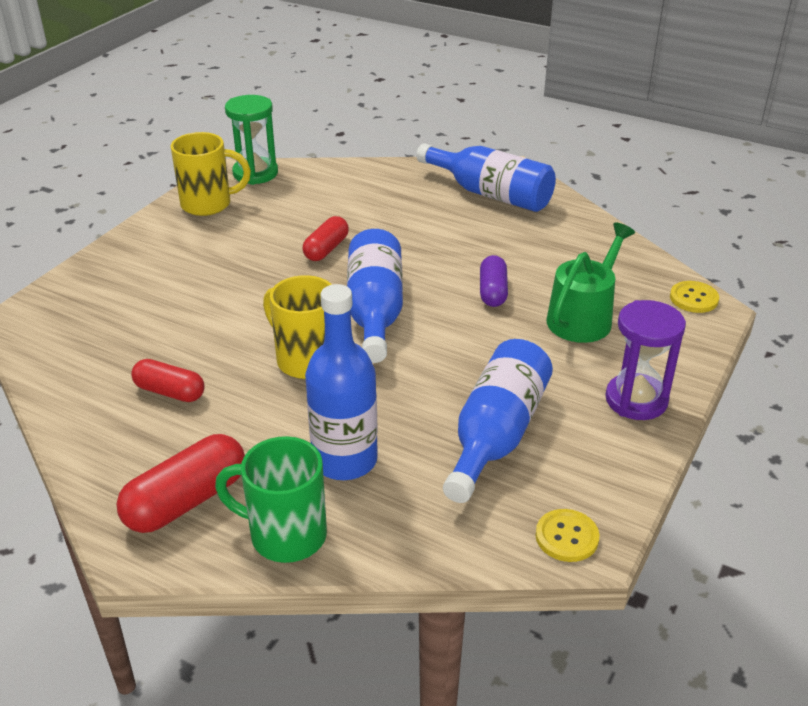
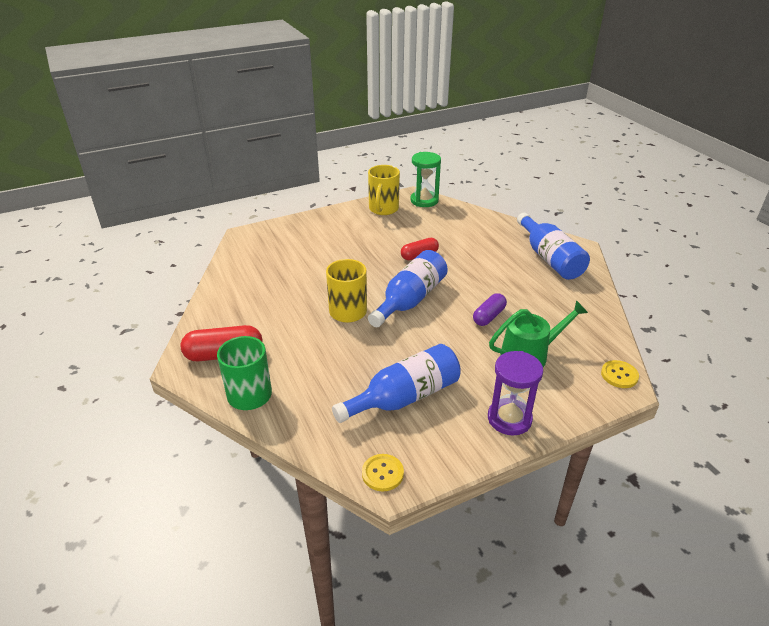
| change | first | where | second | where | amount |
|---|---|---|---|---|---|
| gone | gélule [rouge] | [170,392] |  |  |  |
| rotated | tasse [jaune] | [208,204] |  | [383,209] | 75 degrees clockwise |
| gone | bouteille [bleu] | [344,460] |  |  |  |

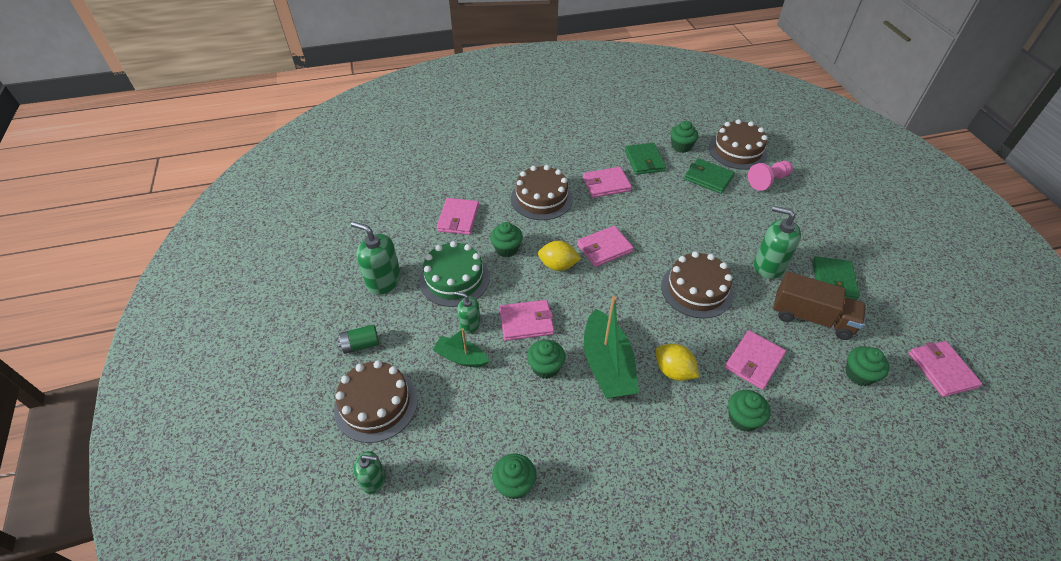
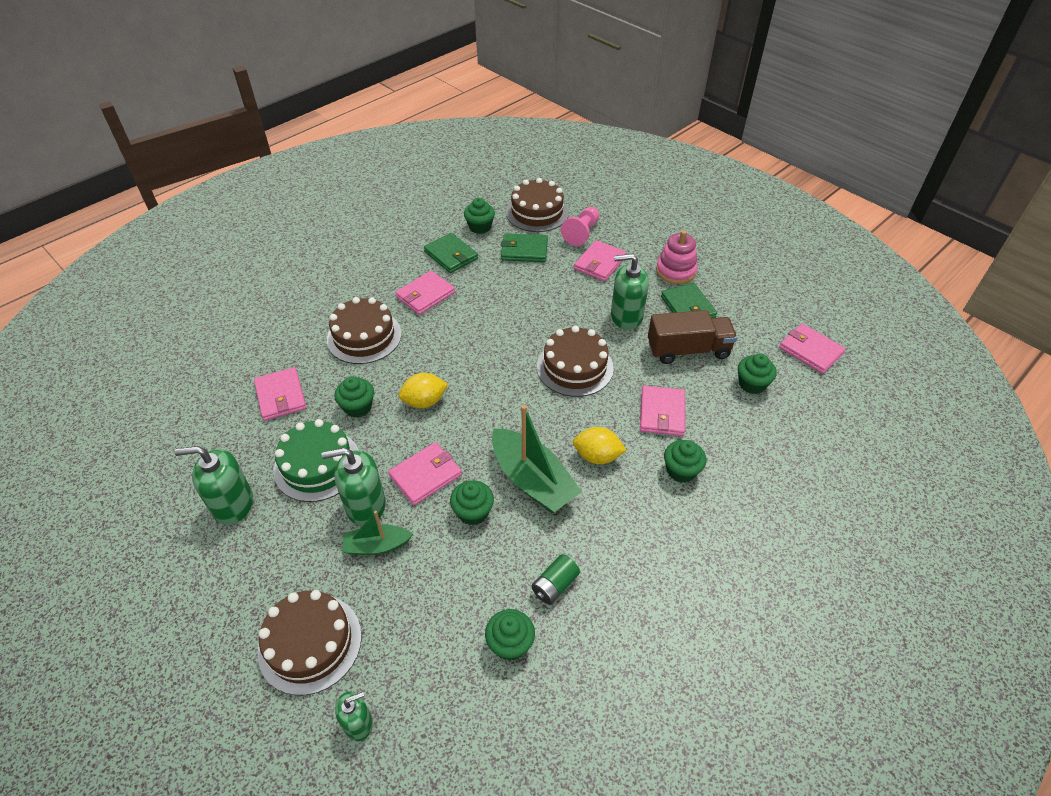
| change | first | where | second | where | amount |
|---|---|---|---|---|---|
| shifted | pile [vert] | [361,345] |  | [555,585] |  |
| scaled | distributeur de savon [vert] | [470,324] |  | [365,506] | x1.69 |
| shifted | portefeuille [rose] | [604,248] |  | [599,263] |  |
| new |  |  | jouet à empiler [rose] | [675,271] |  |

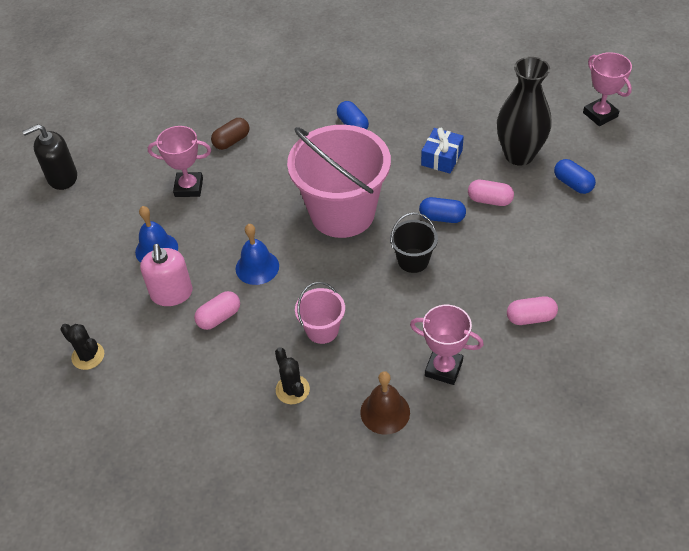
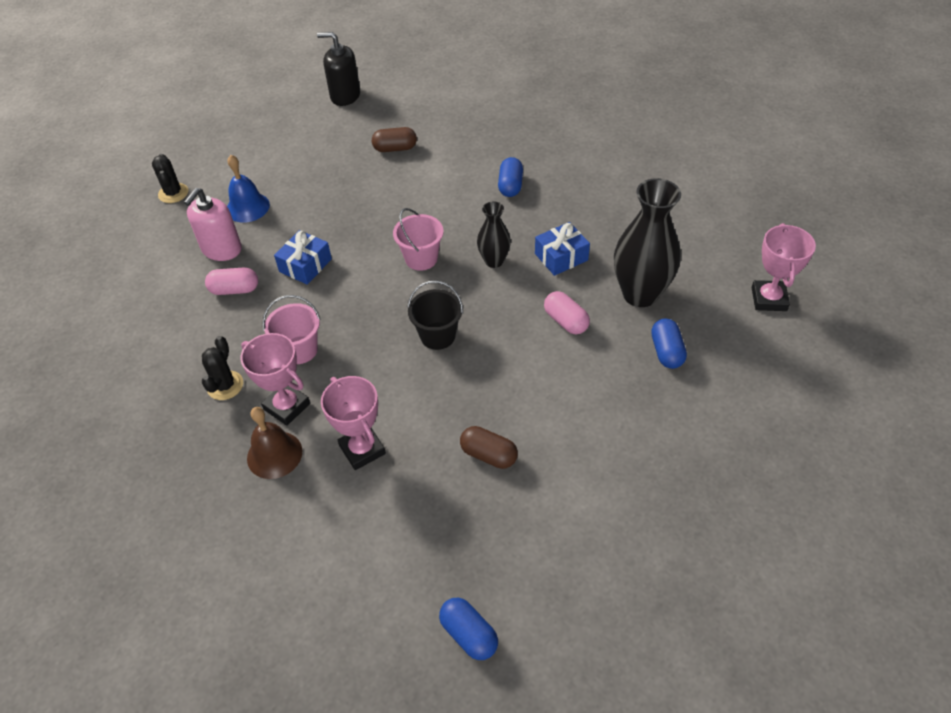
| change | first | where | second | where | amount |
|---|---|---|---|---|---|
| shifted | distributeur de savon [noir] | [62,177] |  | [345,96] |  |
| shifted | cactus [noir] | [88,356] |  | [173,193] |  |
| shifted | trophée [rose] | [189,187] |  | [287,406] |  |
| swapped | cloche [bleu] | [257,267] | cadeau [bleu] | [305,265] |  |
| scaled | seau [rose] | [342,213] |  | [421,258] | x0.46 |
| shifted | gélule [bleu] | [442,217] |  | [469,634] |  |
| repainted | gélule [rose] | [530,318] | gélule [marron] | [488,455] |  |
| new |  |  | vase [noir] | [494,261] |  |

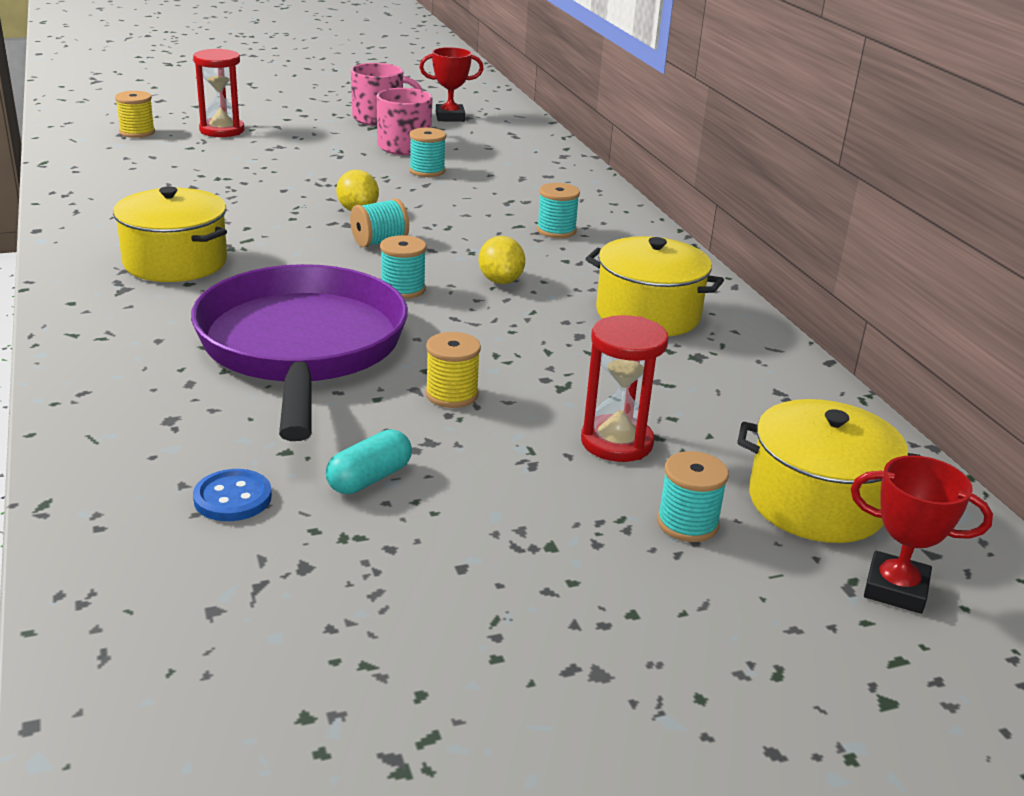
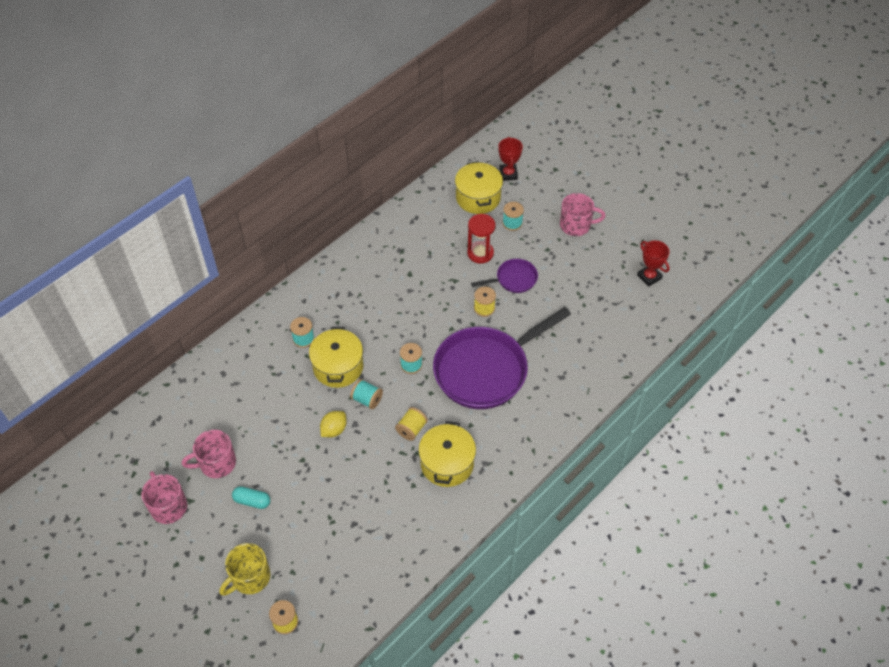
| change | first | where | second | where | amount |
|---|---|---|---|---|---|
| swapped | sablier [rouge] | [222,130] | tasse [jaune] | [250,577] |  |
| gone | bouton [bleu] | [232,498] |  |  |  |
| shifted | gélule [turquoise] | [369,478] |  | [252,501] |  |
| gone | bobine [turquoise] | [427,171] |  |  |  |
| shifted | trophée [rouge] | [450,117] |  | [649,277] |  |
| gone | citron [jaune] | [500,281] |  |  |  |
| shifted | marmite [jaune] | [648,314] |  | [338,367] |  |
| new |  |  | bobine [jaune] | [411,429] |  |
| new |  |  | poêle [violet] | [513,279] |  |
| new |  |  | tasse [rose] | [576,225] |  |

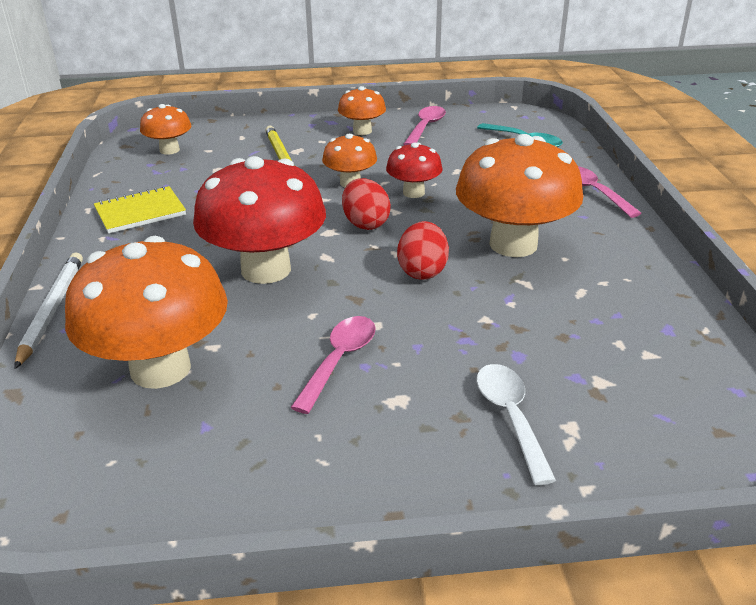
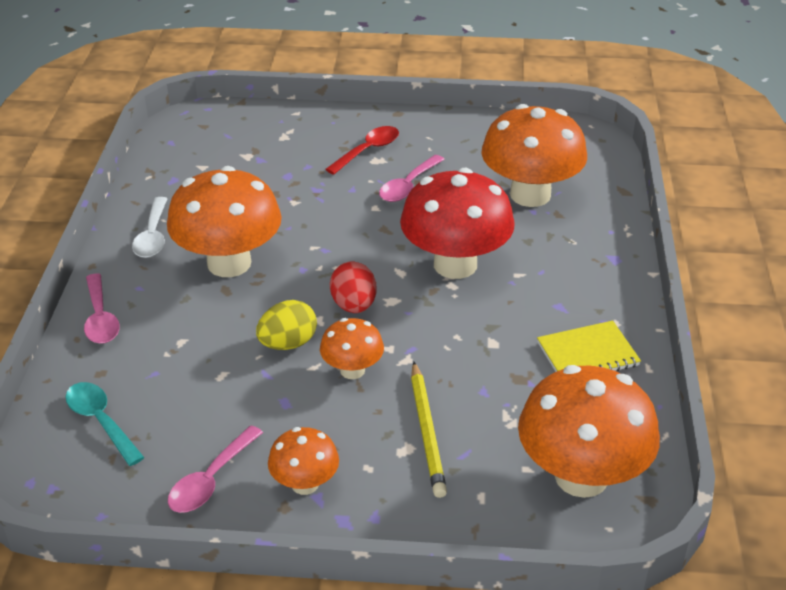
| change | first | where | second | where | amount |
|---|---|---|---|---|---|
| gone | crayon [blanc] | [52,310] |  |  |  |
| scaled | champignon [orange] | [169,150] |  | [581,476] | x1.95 |
| swapped | champignon [rouge] | [413,192] | œuf [jaune] | [288,343] |  |
| gone | œuf [rouge] | [422,271] |  |  |  |
| shifted | cuillère [blanc] | [510,417] |  | [153,236] |  |
| new |  |  | cuillère [rouge] | [368,150] |  |

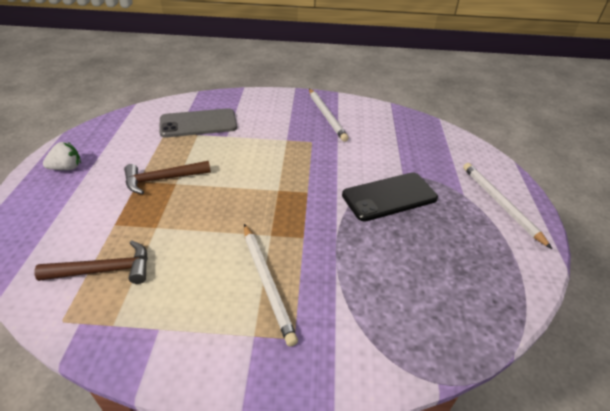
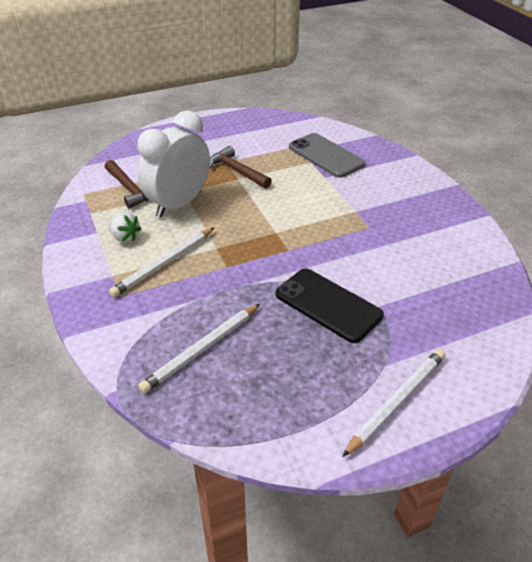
| change | first | where | second | where | amount |
|---|---|---|---|---|---|
| shifted | fraise [blanc] | [67,168] |  | [125,237] |  |
| shifted | crayon [blanc] | [326,116] |  | [202,349] |  |
| new |  |  | réveil [blanc] | [179,204] |  |

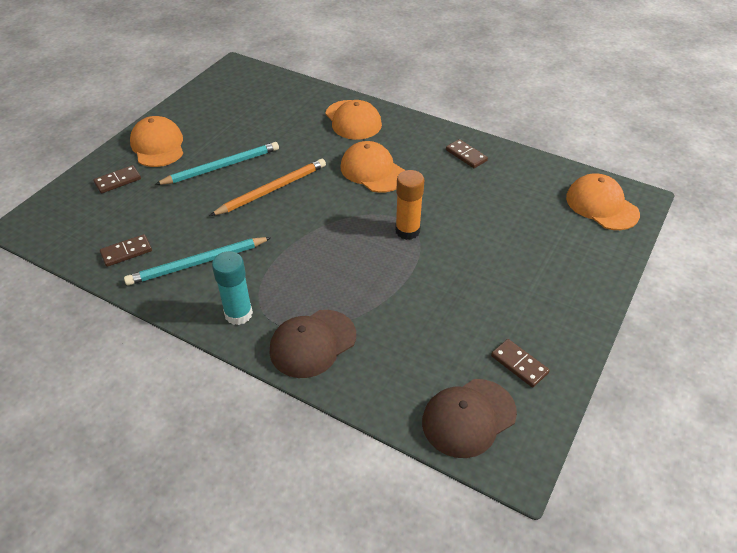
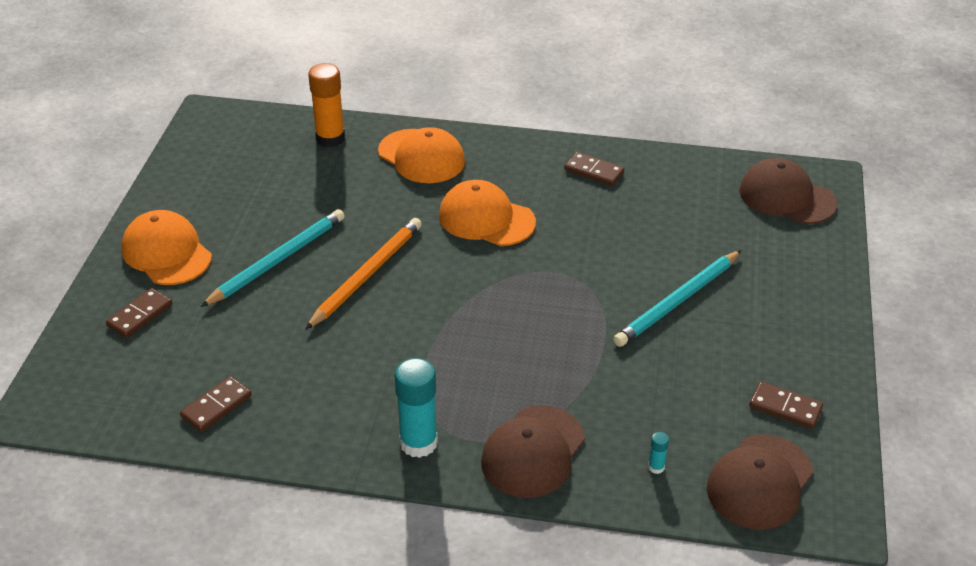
| change | first | where | second | where | amount |
|---|---|---|---|---|---|
| shifted | crayon [turquoise] | [197,263] |  | [678,301] |  |
| shifted | bâton de colle [orange] | [407,231] |  | [330,138] |  |
| repainted | casquette [orange] | [601,205] | casquette [marron] | [786,197] |  |
| new |  |  | bâton de colle [turquoise] | [656,467] |  |

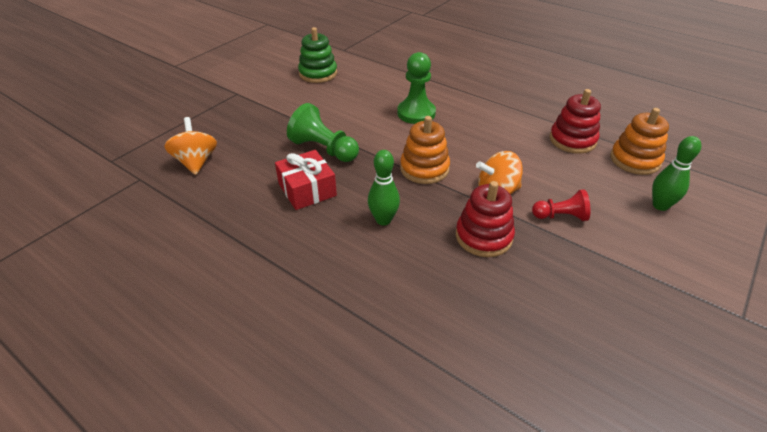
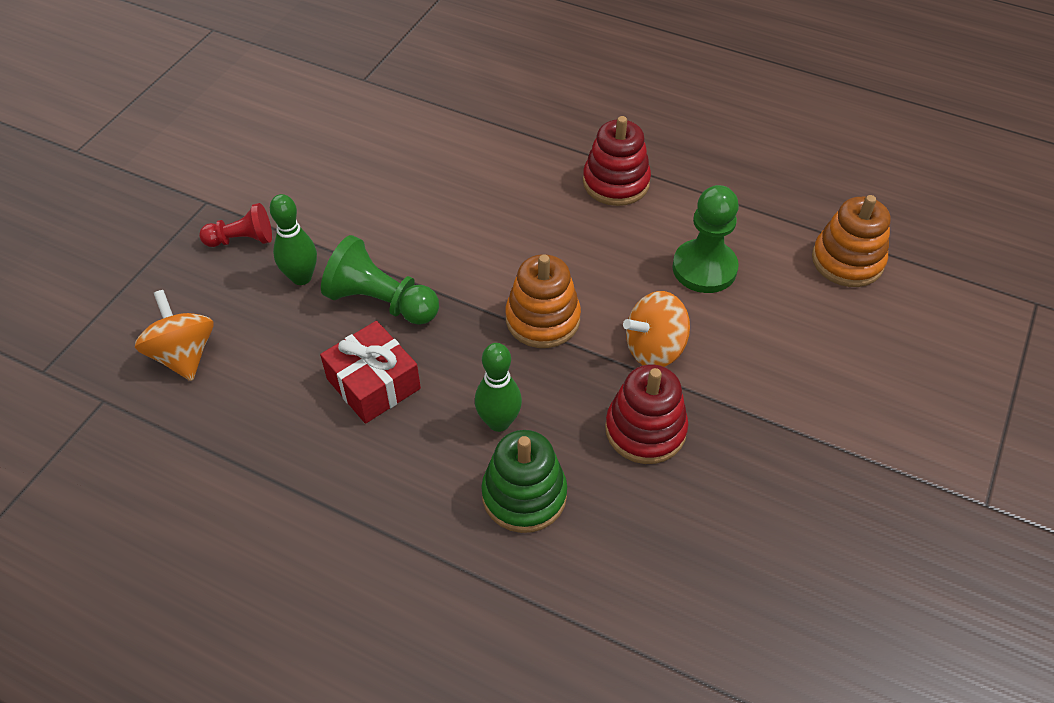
| change | first | where | second | where | amount |
|---|---|---|---|---|---|
| shifted | jouet à empiler [vert] | [318,74] |  | [524,495] |  |
| shifted | pion [vert] | [416,113] |  | [704,268] |  |
| shifted | pion [rouge] | [560,216] |  | [242,240] |  |
| shifted | jouet à empiler [rouge] | [572,140] |  | [616,182] |  |
| shifted | quille [vert] | [660,205] |  | [301,277] |  |

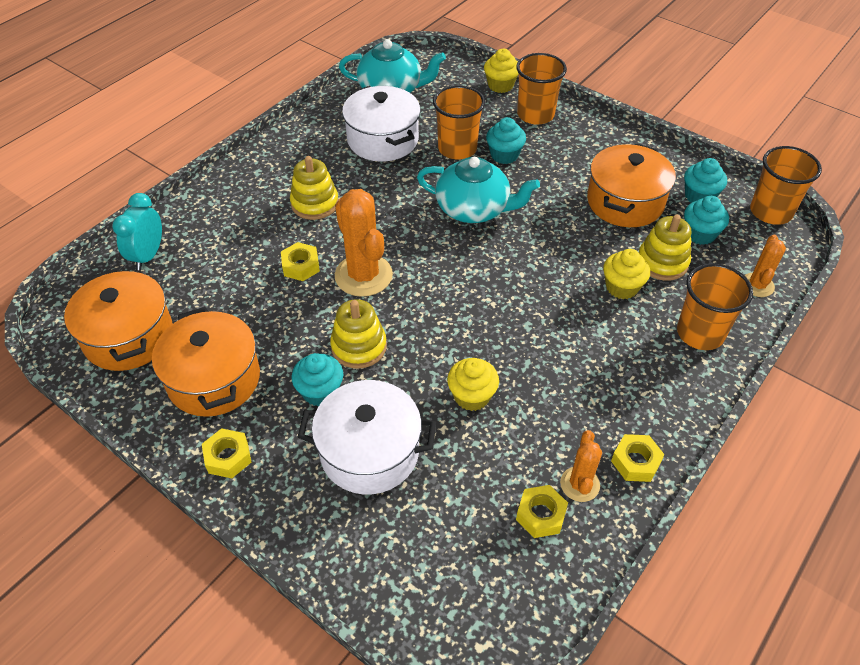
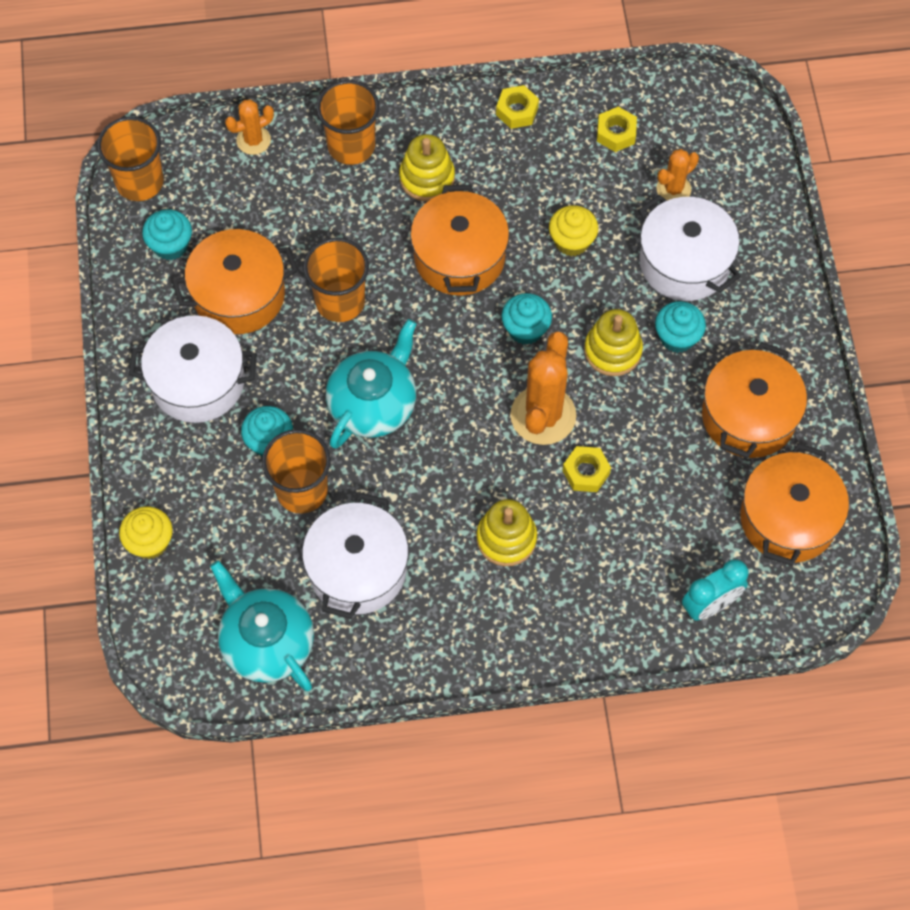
| change | first | where | second | where | amount |
|---|---|---|---|---|---|
| gone | écrou [jaune] | [228,457] |  |  |  |
| rotated | théière [turquoise] | [474,209] |  | [373,403] | 60 degrees clockwise |
| shifted | gobelet [orange] | [535,115] |  | [340,301] |  |
| shifted | cactus [orange] | [579,484] |  | [673,189] |  |
| gone | muffin [jaune] | [621,287] |  |  |  |
| shifted | jouet à empiler [jaune] | [662,262] |  | [427,178] |  |
| shifted | muffin [turquoise] | [700,234] |  | [525,329] |  |
| new |  |  | marmite [blanc] | [198,382] |  |
| new |  |  | marmite [orange] | [459,257] |  |

